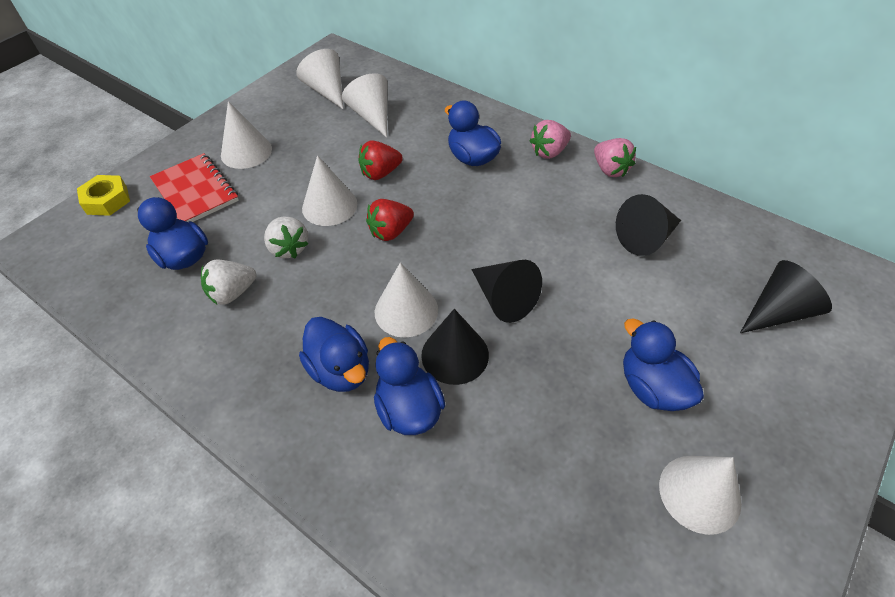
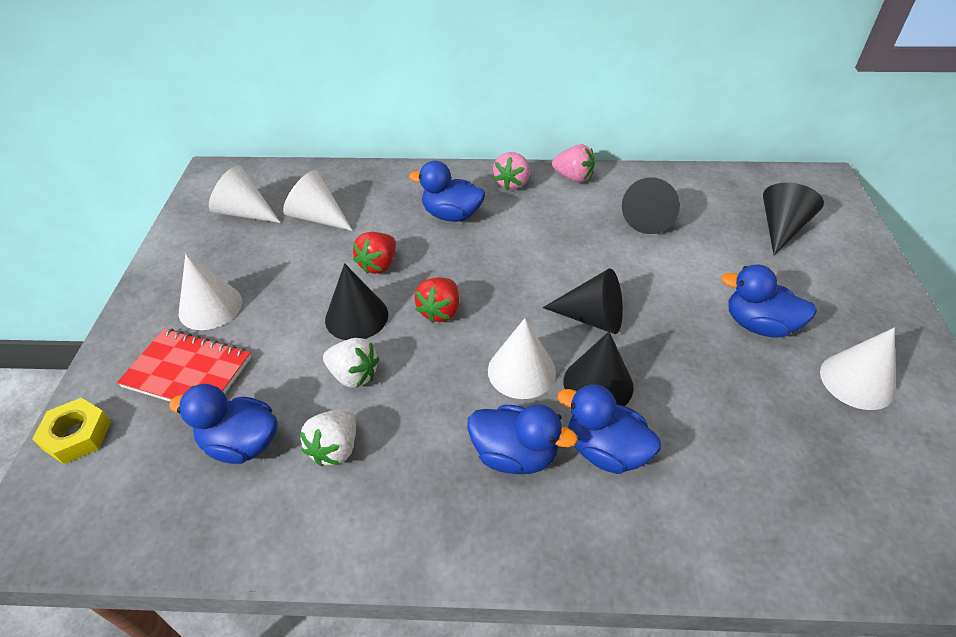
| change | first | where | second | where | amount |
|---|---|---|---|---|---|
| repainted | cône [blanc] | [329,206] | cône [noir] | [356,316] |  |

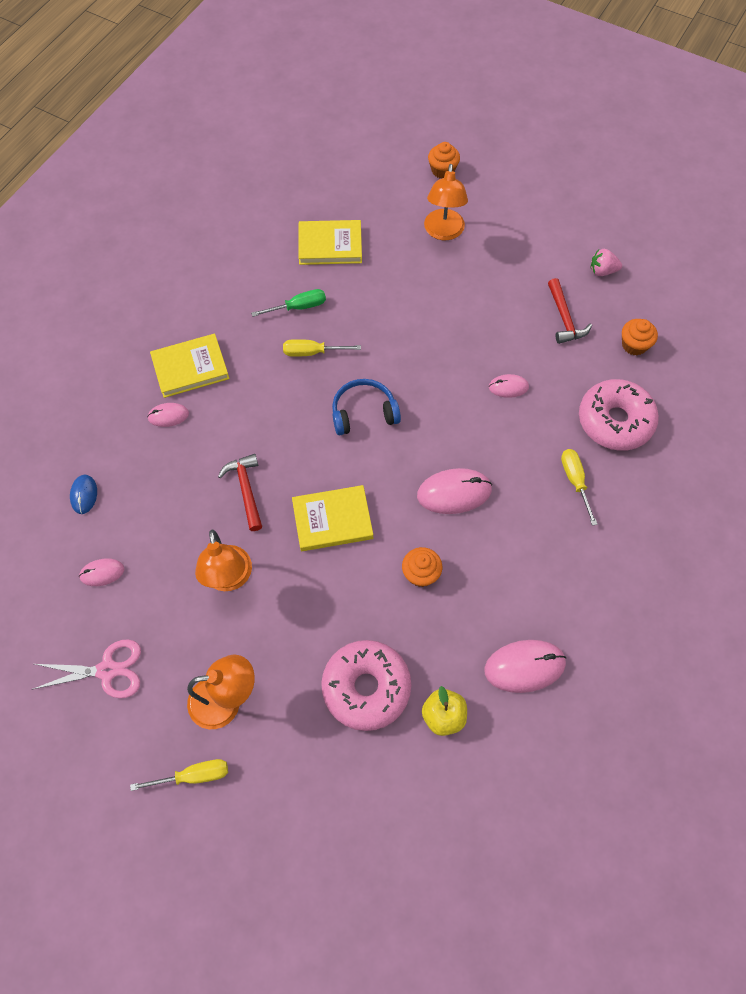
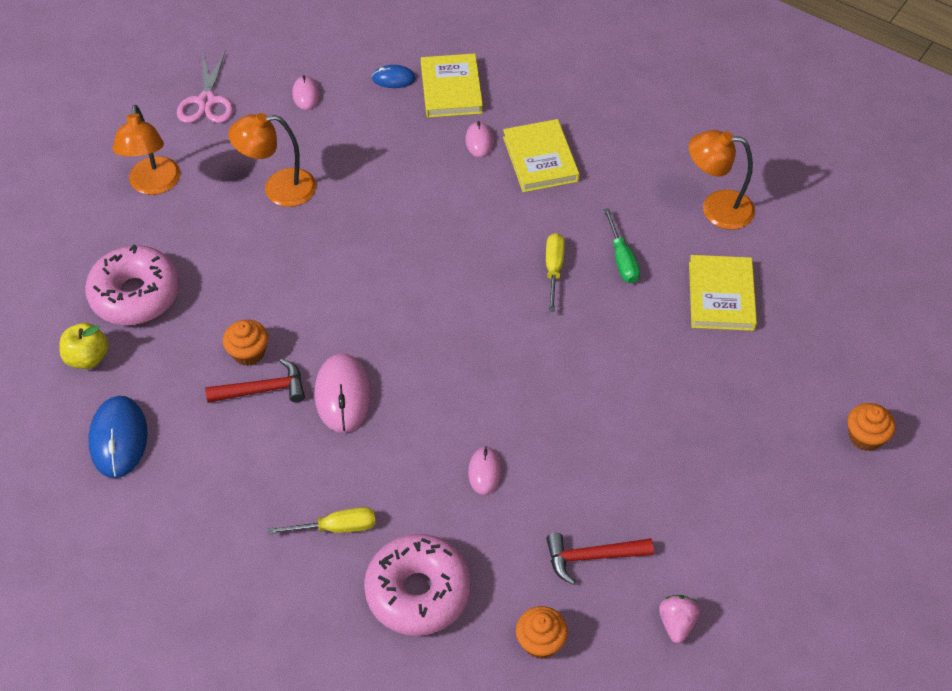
| change | first | where | second | where | amount |
|---|---|---|---|---|---|
| gone | tournevis [jaune] | [194,775] |  |  |  |
| shifted | marteau [rouge] | [246,490] |  | [263,389] |  |
| shifted | livre [jaune] | [332,520] |  | [451,89] |  |
| gone | casque audio [bleu] | [363,412] |  |  |  |
| shifted | lampe [orange] | [443,232] |  | [716,208] |  |
| repainted | souris [rose] | [524,666] | souris [bleu] | [119,438] |  |

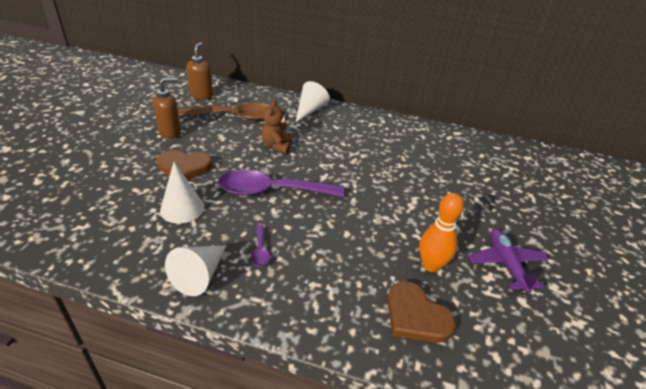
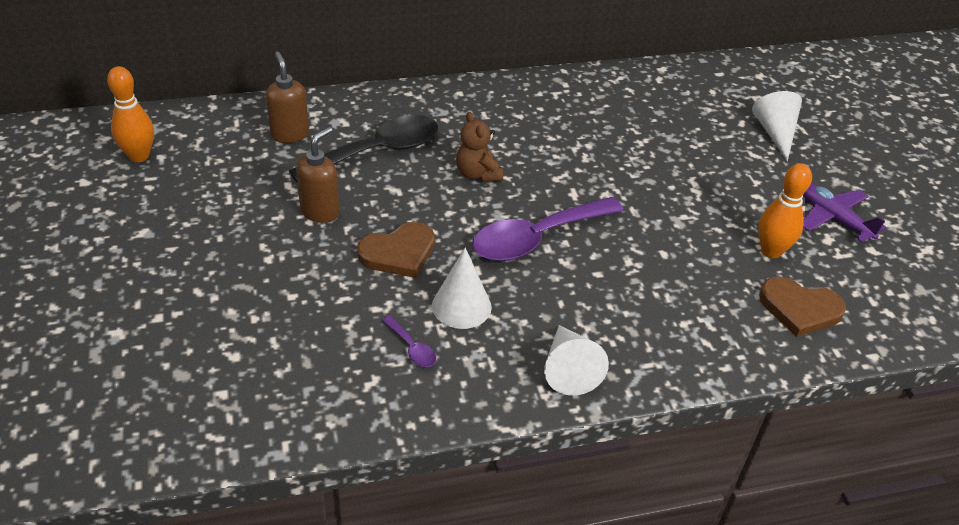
| change | first | where | second | where | amount |
|---|---|---|---|---|---|
| repainted | cuillère [marron] | [234,117] | cuillère [noir] | [377,152] |  |
| shifted | cuillère [violet] | [260,250] |  | [412,348] |  |
| shifted | cône [blanc] | [310,110] |  | [775,133] |  |
| new |  |  | quille [orange] | [139,156] |  |

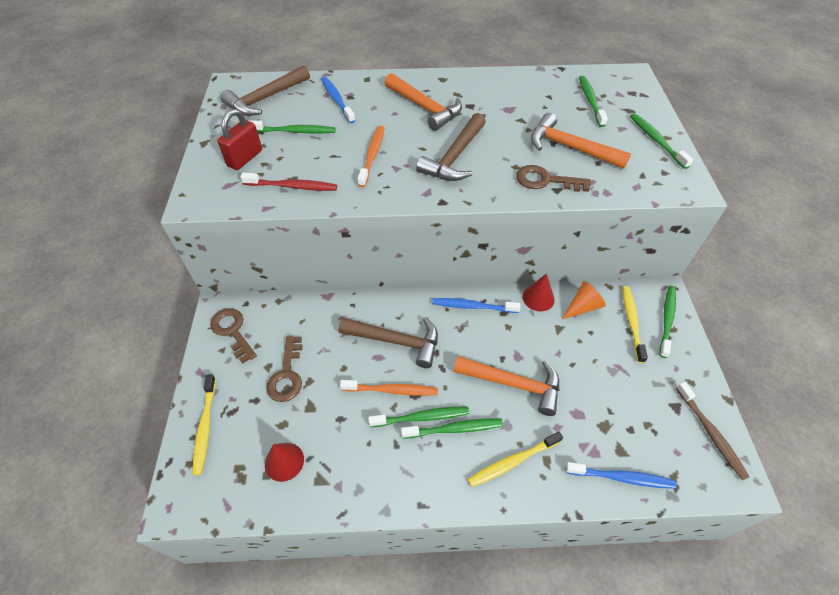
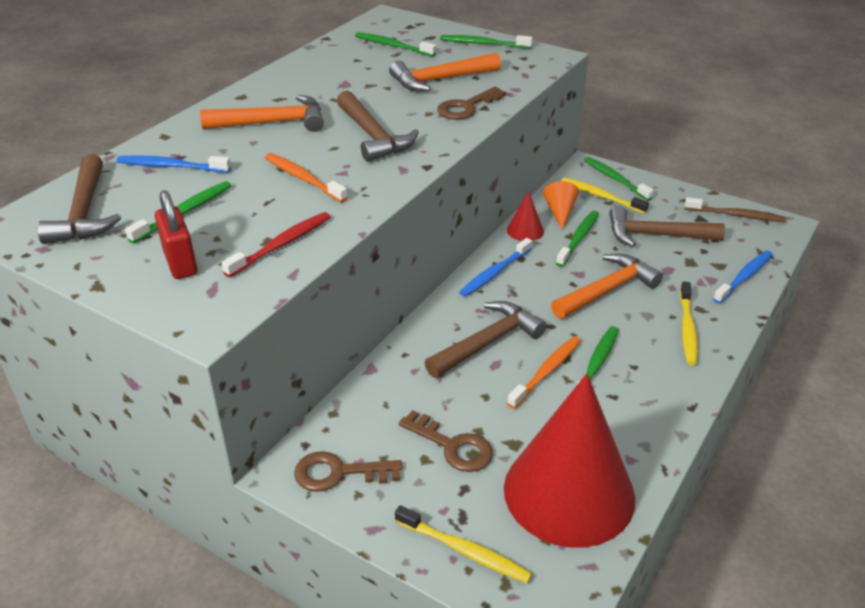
| change | first | where | second | where | amount |
|---|---|---|---|---|---|
| scaled | cône [rouge] | [284,461] |  | [569,492] | x2.50 |
| shifted | brosse à dents [vert] | [454,429] |  | [578,238] |  |
| new |  |  | marteau [marron] | [656,235] |  |

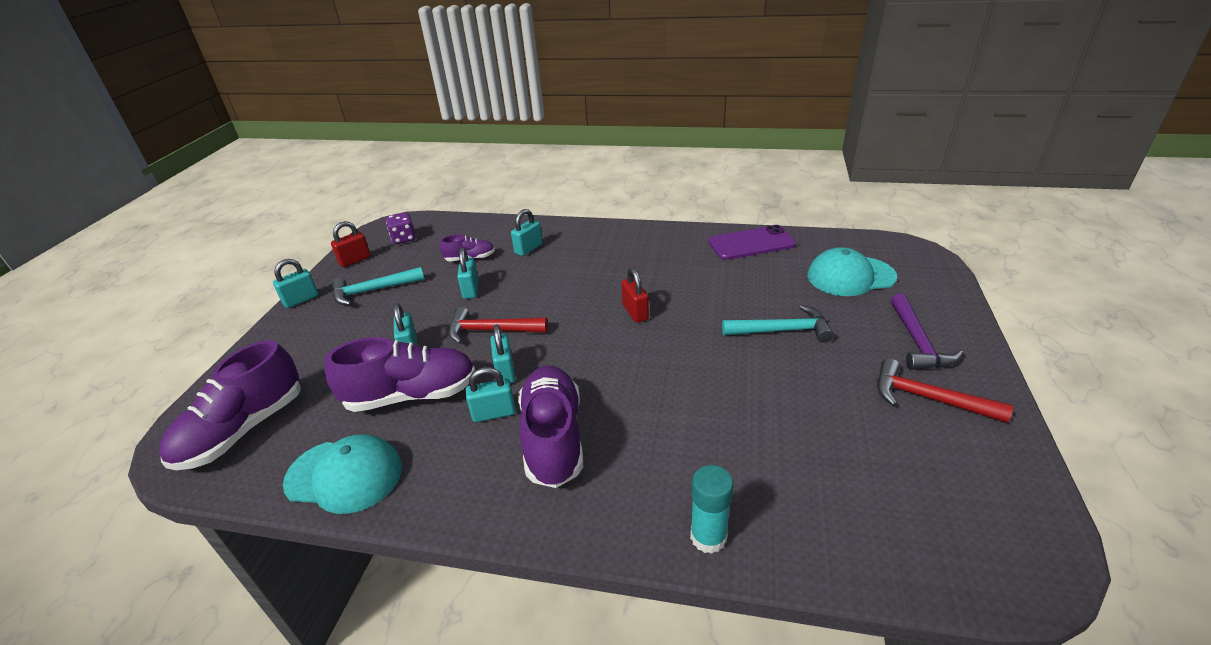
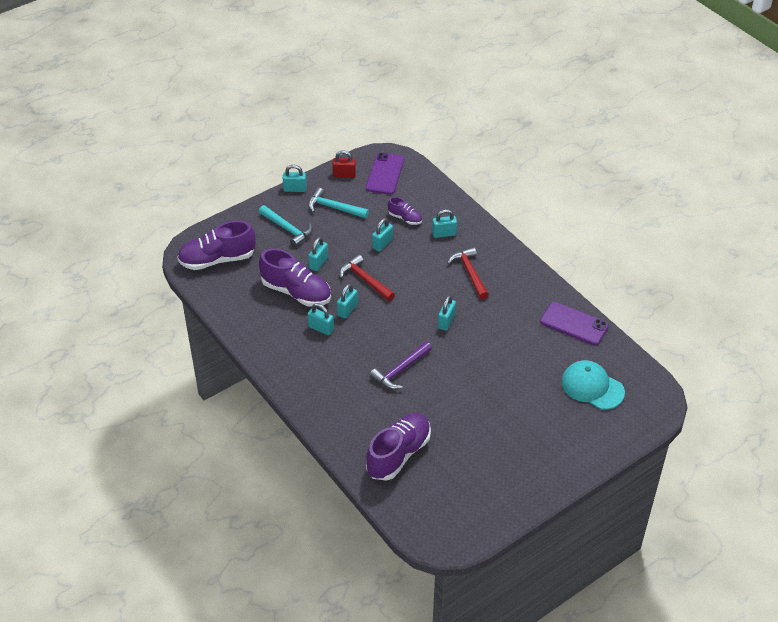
| change | first | where | second | where | amount |
|---|---|---|---|---|---|
| gone | casquette [turquoise] | [344,475] |  |  |  |
| swapped | dé [violet] | [404,238] | téléphone [violet] | [385,174] |  |
| shifted | chaussure [violet] | [553,438] |  | [398,454] |  |
| repainted | cadenas [rouge] | [635,312] | cadenas [turquoise] | [446,321] |  |
| gone | bâton de colle [turquoise] | [708,537] |  |  |  |
| shifted | marteau [turquoise] | [782,330] |  | [287,229] |  |
| shifted | marteau [rouge] | [927,398] |  | [469,273] |  |
| shifted | marteau [violet] | [917,342] |  | [400,370] |  |

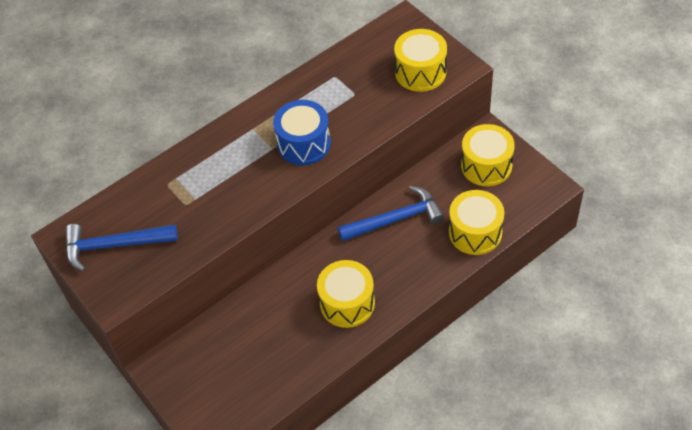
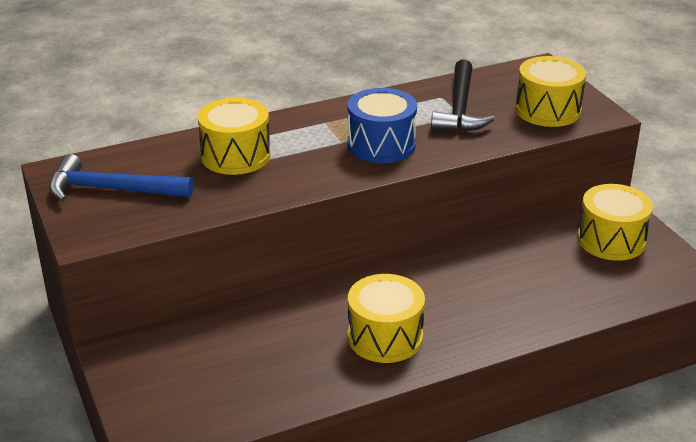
| change | first | where | second | where | amount |
|---|---|---|---|---|---|
| gone | marteau [bleu] | [396,219] |  |  |  |
| shifted | tambour [jaune] | [475,232] |  | [235,156] |  |
| new |  |  | marteau [noir] | [459,108] |  |

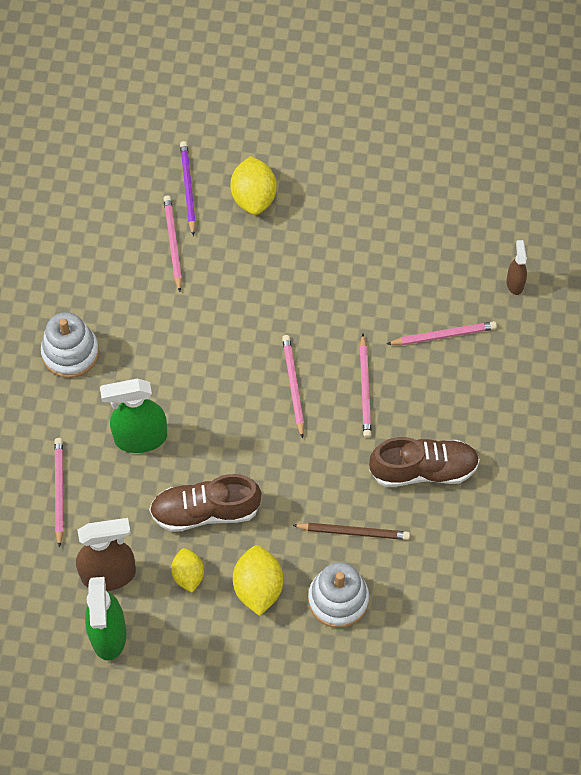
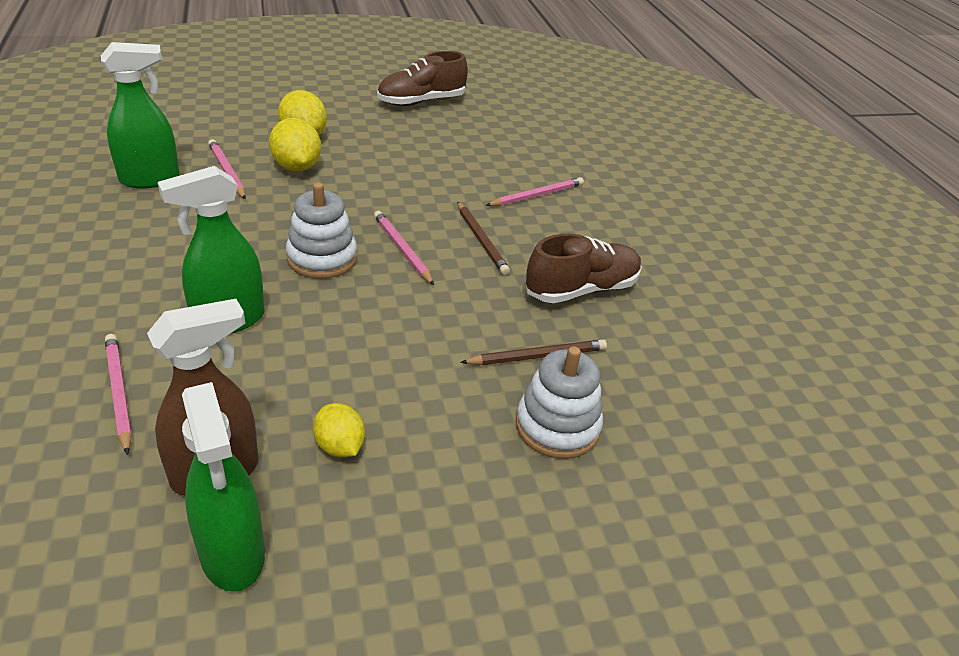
| change | first | where | second | where | amount |
|---|---|---|---|---|---|
| shifted | jouet à empiler [blanc] | [70,352] |  | [322,258] |  |
| shifted | chaussure [marron] | [205,511] |  | [421,102] |  |
| gone | crayon [violet] | [188,188] |  |  |  |
| shifted | citron [jaune] | [258,587] |  | [296,167] |  |
| repainted | crayon [rose] | [365,388] | crayon [marron] | [481,240] |  |
| gone | vaporisateur [marron] | [515,283] |  |  |  |
| new |  |  | vaporisateur [vert] | [150,179] |  |

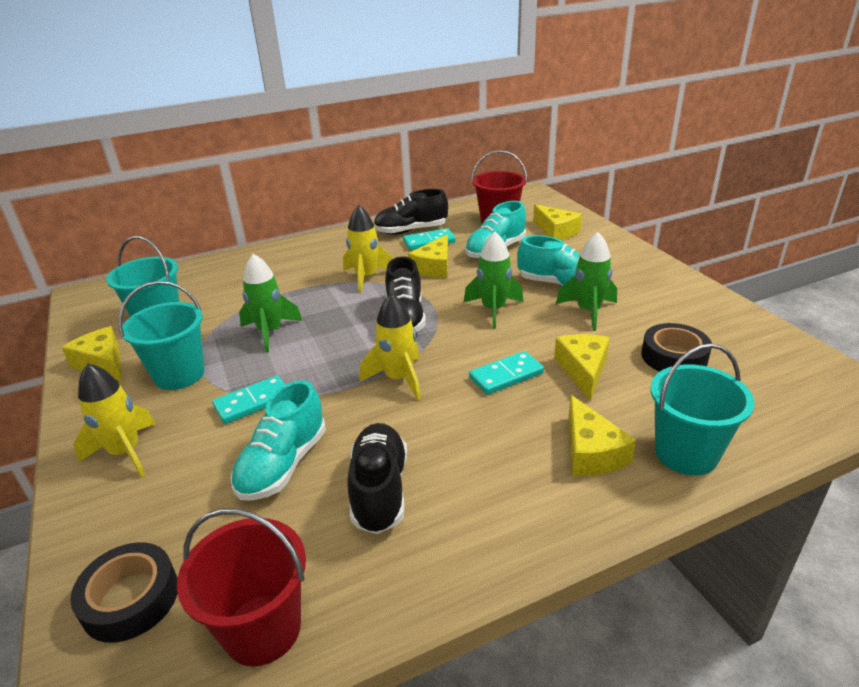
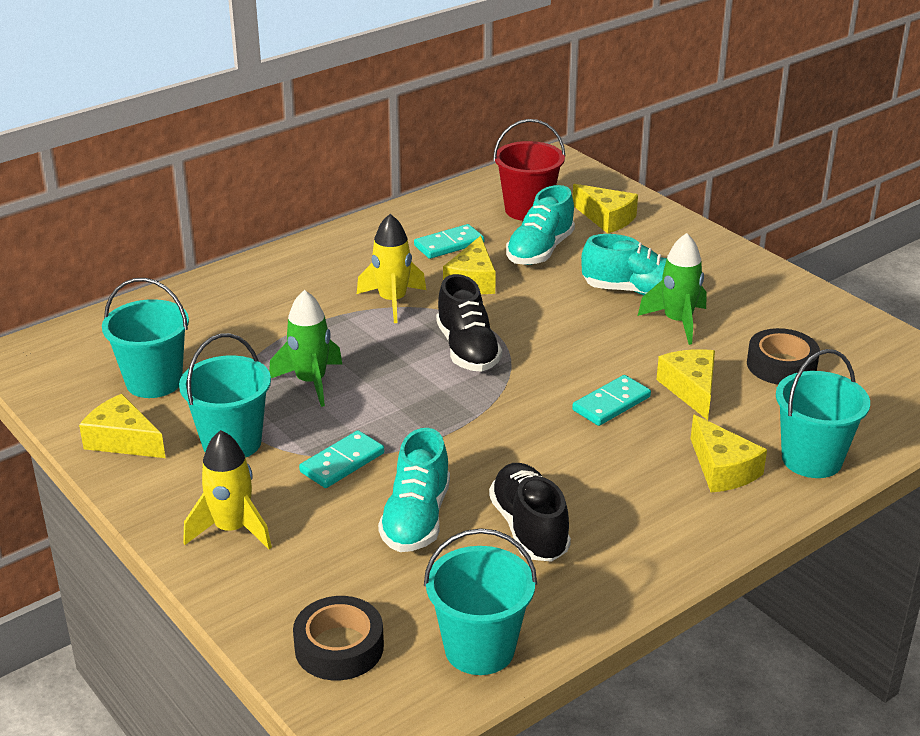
| change | first | where | second | where | amount |
|---|---|---|---|---|---|
| repainted | seau [rouge] | [262,629] | seau [turquoise] | [479,649] |  |
| gone | fusée [jaune] | [399,379] |  |  |  |
| gone | chaussure [noir] | [411,231] |  |  |  |
| gone | fusée [vert] | [493,310] |  |  |  |

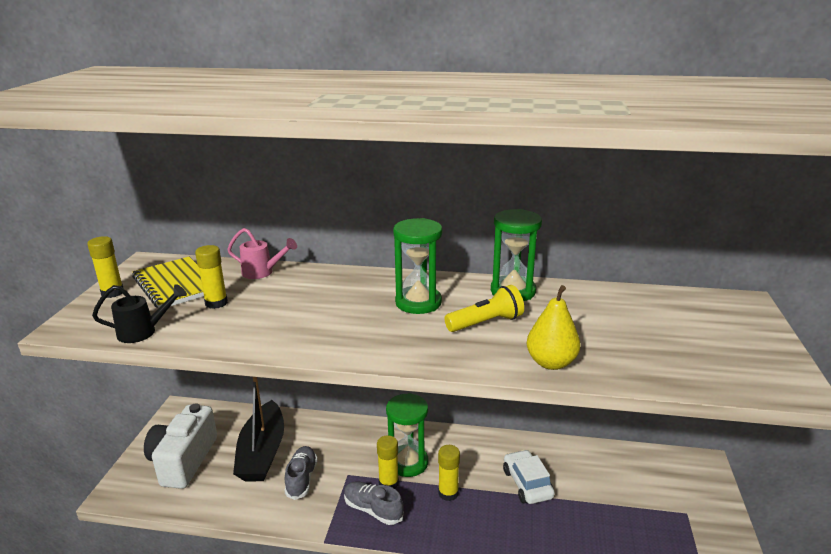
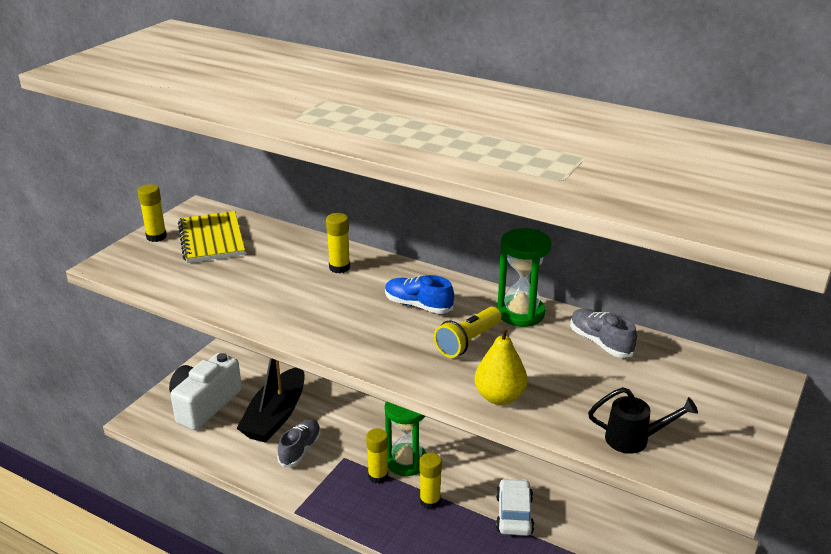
| change | first | where | second | where | amount |
|---|---|---|---|---|---|
| shifted | arrosoir [noir] | [144,332] |  | [635,439] |  |
| shifted | bâton de colle [jaune] | [216,303] |  | [339,267] |  |
| gone | arrosoir [rose] | [262,272] |  |  |  |
| shifted | chaussure [gris] | [373,510] |  | [600,342] |  |
| swapped | sablier [vert] | [418,303] | chaussure [bleu] | [418,305] |  |
| rotated | lampe de poche [jaune] | [486,323] |  | [468,342] | 135 degrees clockwise |

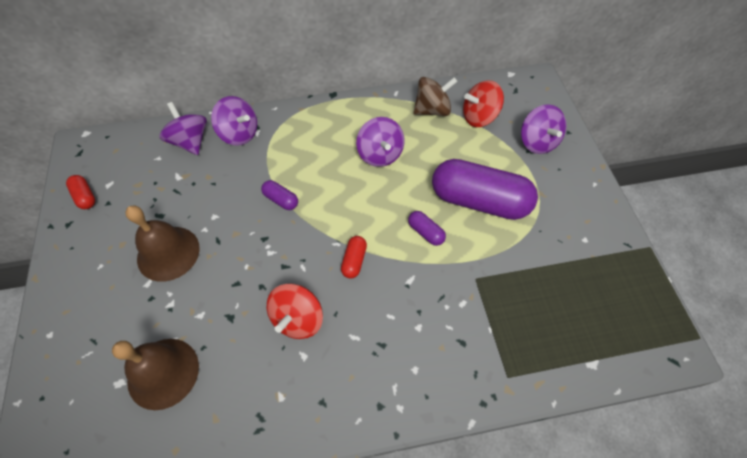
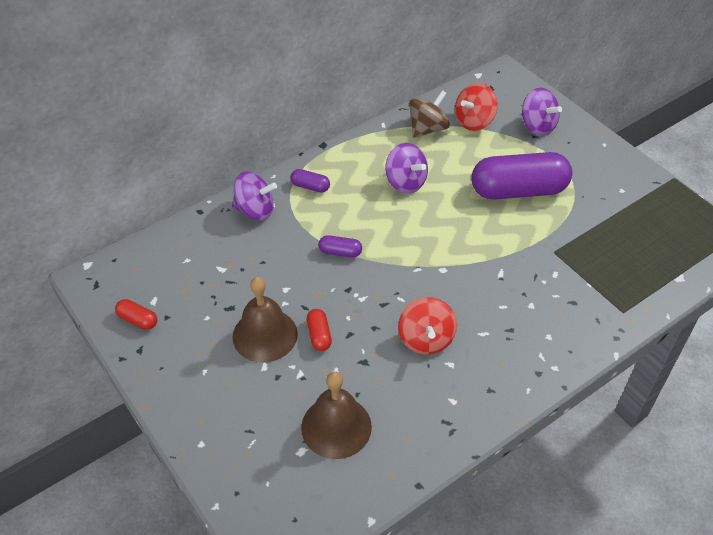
| change | first | where | second | where | amount |
|---|---|---|---|---|---|
| gone | toupie [violet] | [190,142] |  |  |  |
| shifted | gélule [rouge] | [354,261] |  | [319,335] |  |
| shifted | gélule [violet] | [425,232] |  | [310,187] |  |

